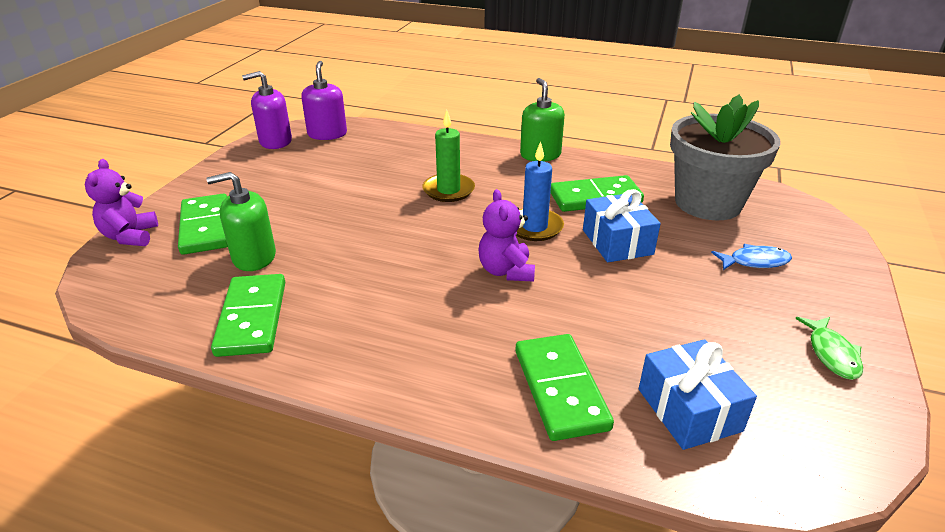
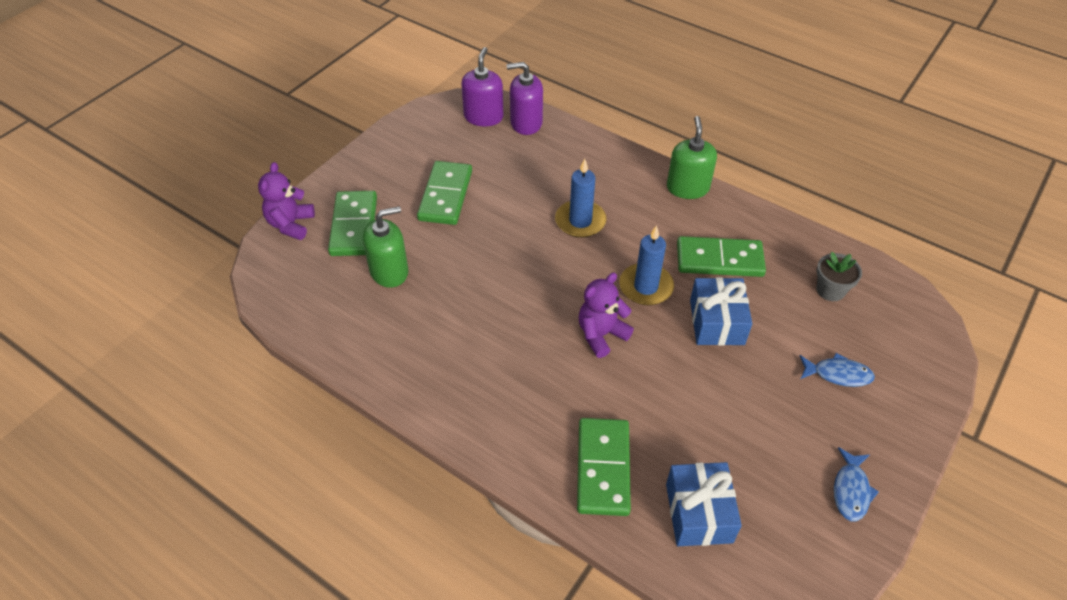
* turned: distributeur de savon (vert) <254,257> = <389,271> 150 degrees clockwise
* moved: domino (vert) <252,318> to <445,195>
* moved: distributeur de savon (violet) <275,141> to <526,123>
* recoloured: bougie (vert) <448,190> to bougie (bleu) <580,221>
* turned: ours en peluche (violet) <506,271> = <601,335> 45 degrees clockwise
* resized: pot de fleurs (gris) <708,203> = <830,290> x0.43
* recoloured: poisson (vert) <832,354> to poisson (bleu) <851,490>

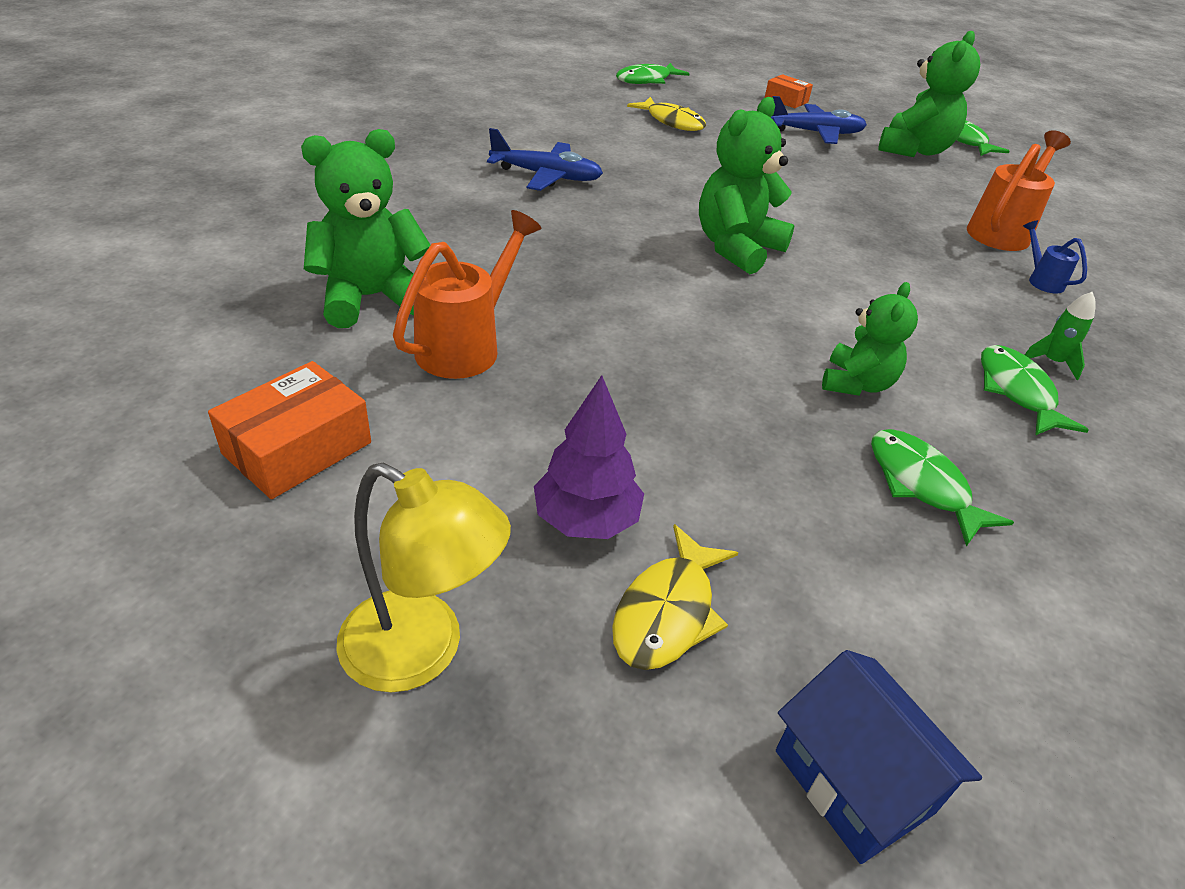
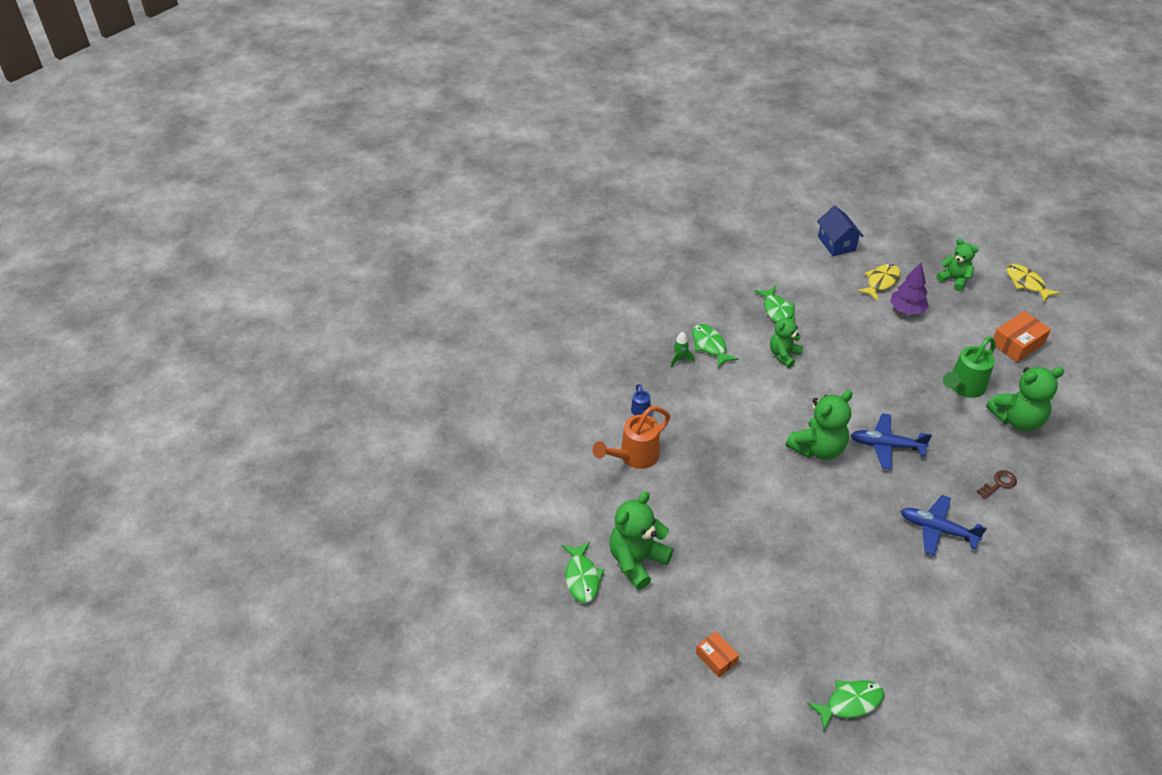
* turned: poisson (vert) <1016,392> = <709,346> 150 degrees clockwise
* moved: avion (bleu) <816,133> to <886,446>
* replaced: lampe (jaune) <422,652> to ours en peluche (vert) <954,280>
* recoloured: arrosoir (orange) <467,345> to arrosoir (vert) <963,388>
* added: clé (marron) <999,484>
* moved: poisson (jaune) <672,122> to <1026,283>

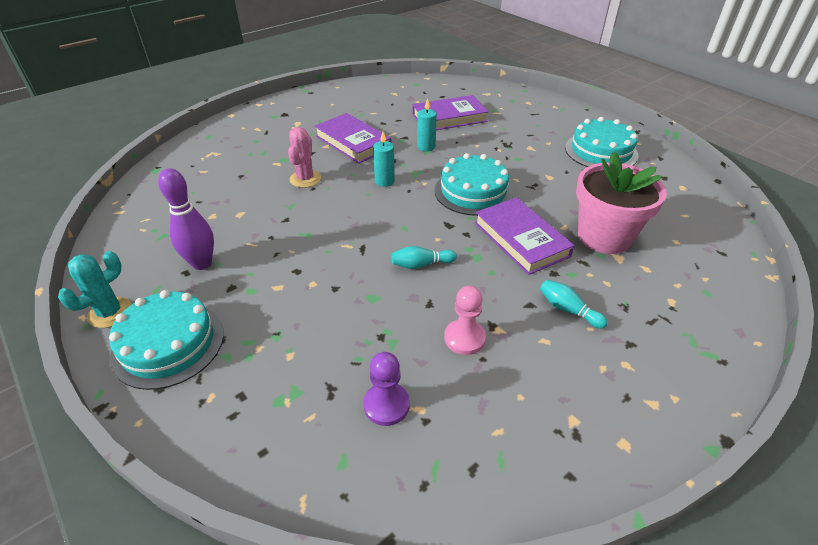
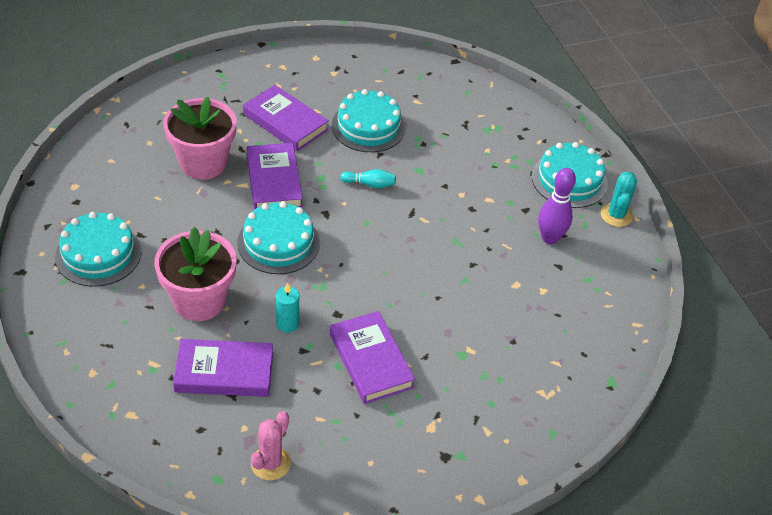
* added: pot de fleurs (rose) <199,300>
* replaced: quille (turquoise) <568,310> to livre (violet) <285,122>
* moved: cactus (rose) <305,179> to <270,463>
* replaced: pion (rose) <464,338> to gâteau (turquoise) <368,126>
* turned: cactus (turquoise) <110,313> = <616,215> 45 degrees counterclockwise
* removed: pion (violet) <386,405>
* removed: bougie (turquoise) <384,181>

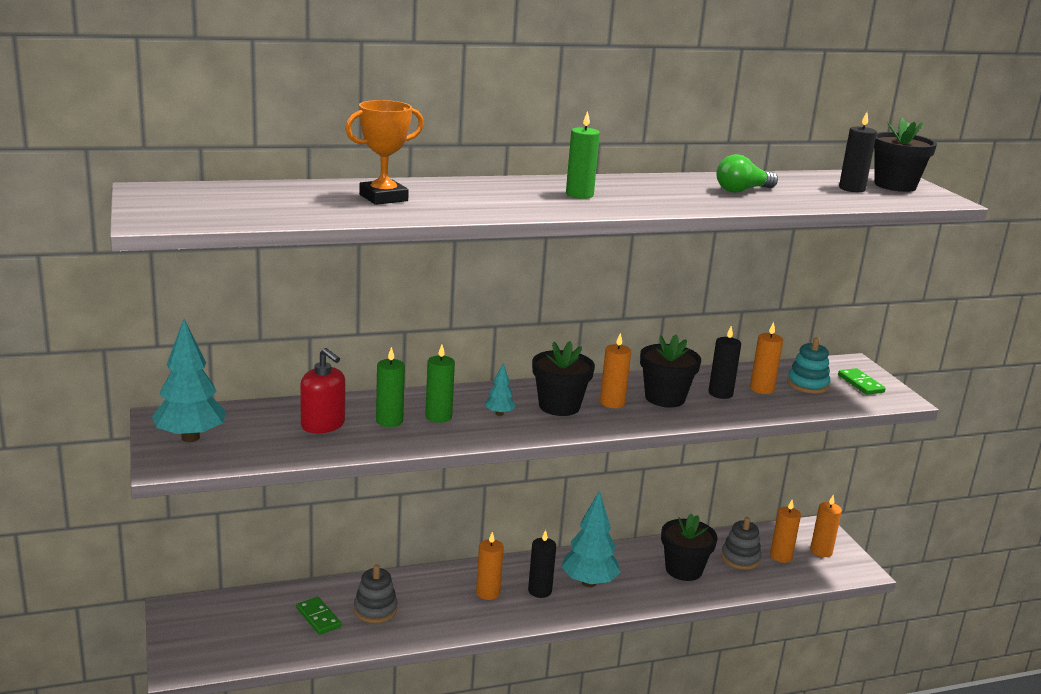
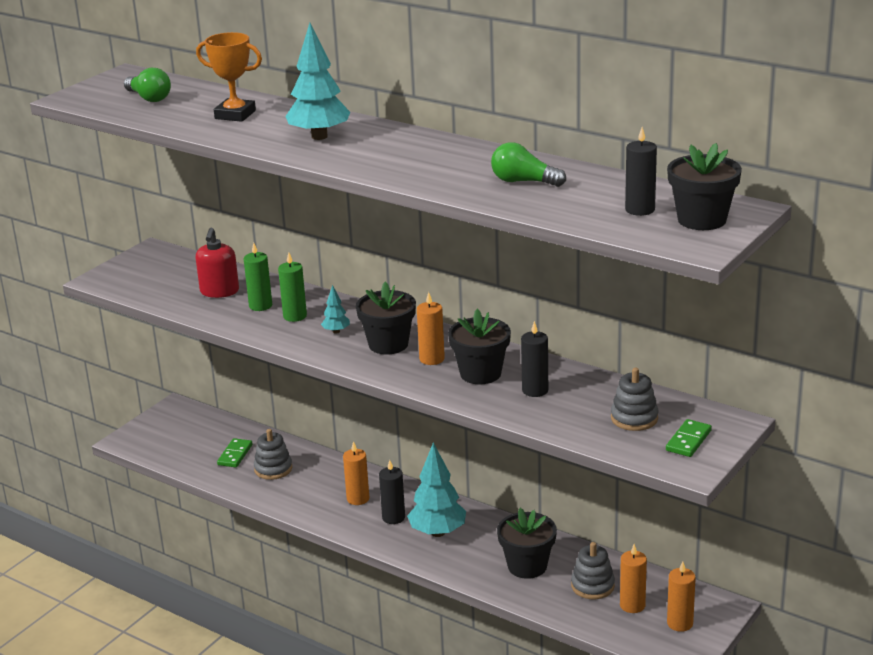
* added: ampoule (vert) <149,98>
* moved: arbre (turquoise) <190,438> to <319,136>
* recoloured: jouet à empiler (turquoise) <807,384> to jouet à empiler (gris) <634,418>
* removed: bougie (vert) <579,195>
* removed: bougie (orange) <761,389>

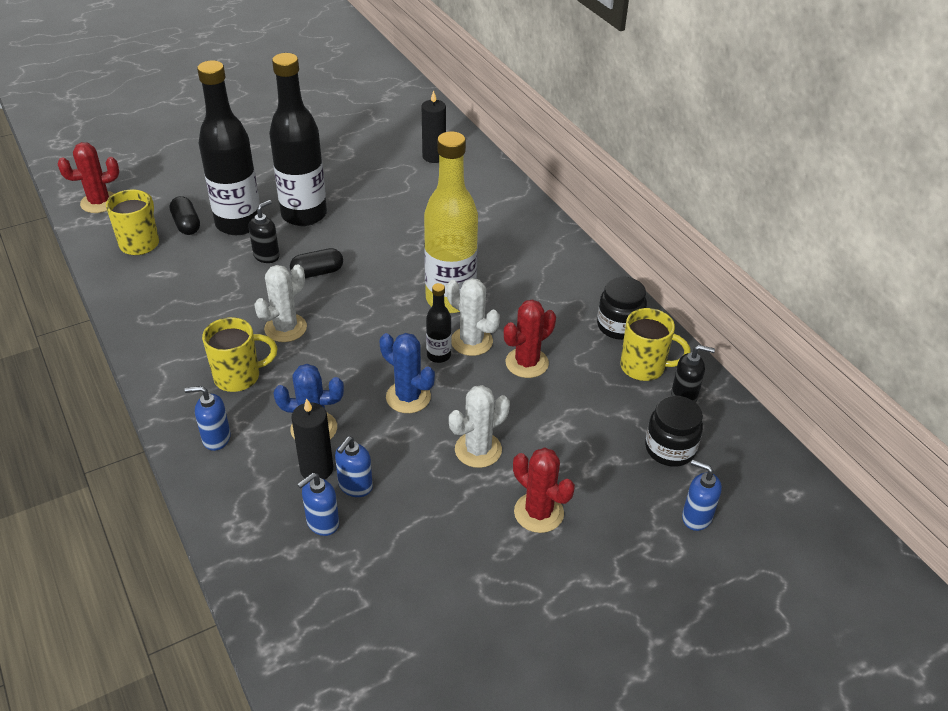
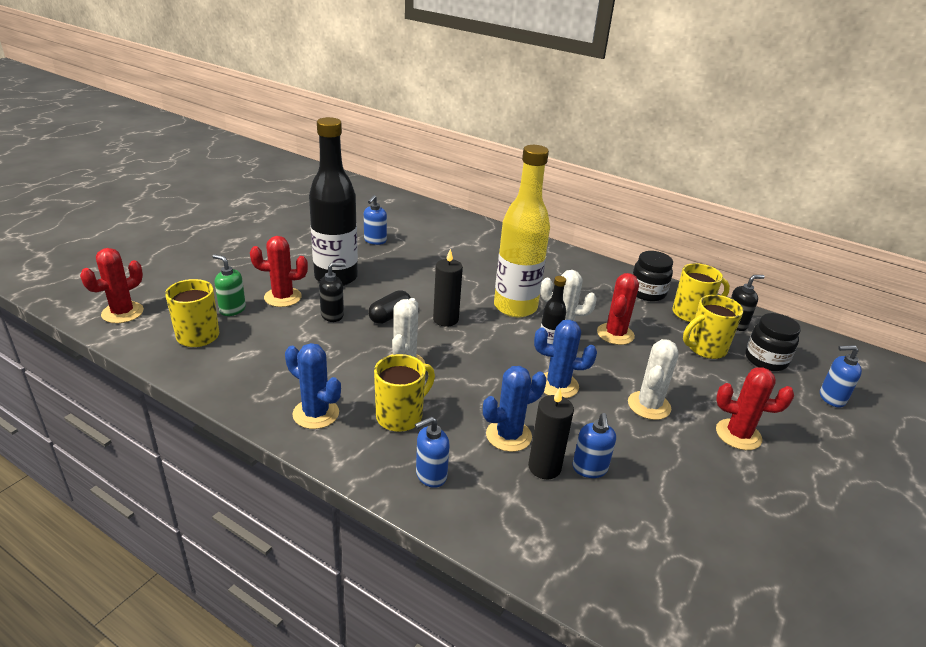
* replaced: gélule (noir) <186,224> to distributeur de savon (vert) <232,309>
* replaced: bouteille (noir) <238,224> to cactus (rouge) <283,297>
* added: cactus (bleu) <316,414>
* turned: distributeur de savon (noir) <266,256> = <332,315> 60 degrees clockwise
* moved: distributeur de savon (bleu) <322,523> to <375,241>
* moved: bougie (noir) <434,156> to <445,319>
* added: tasse (jaune) <705,349>

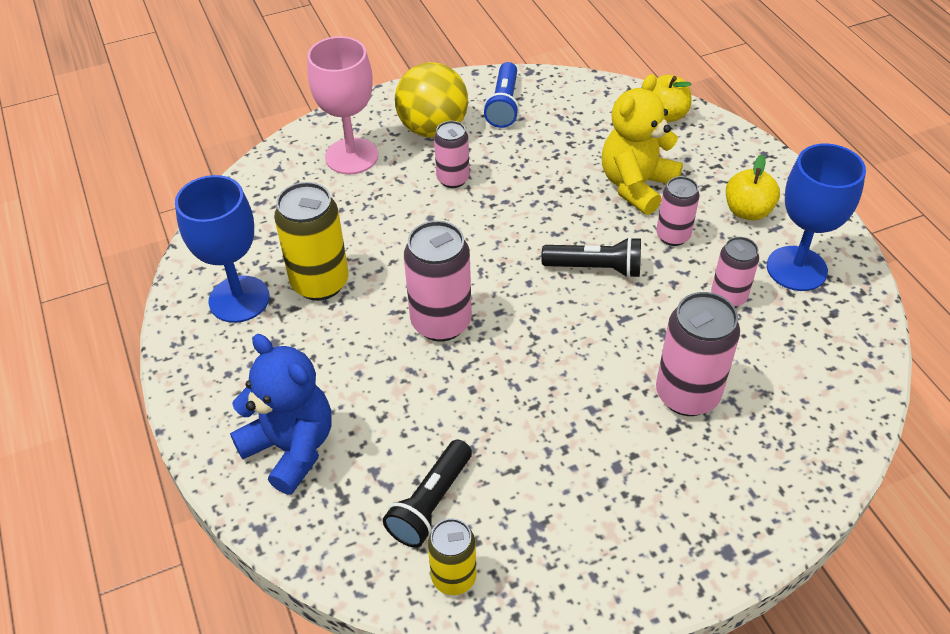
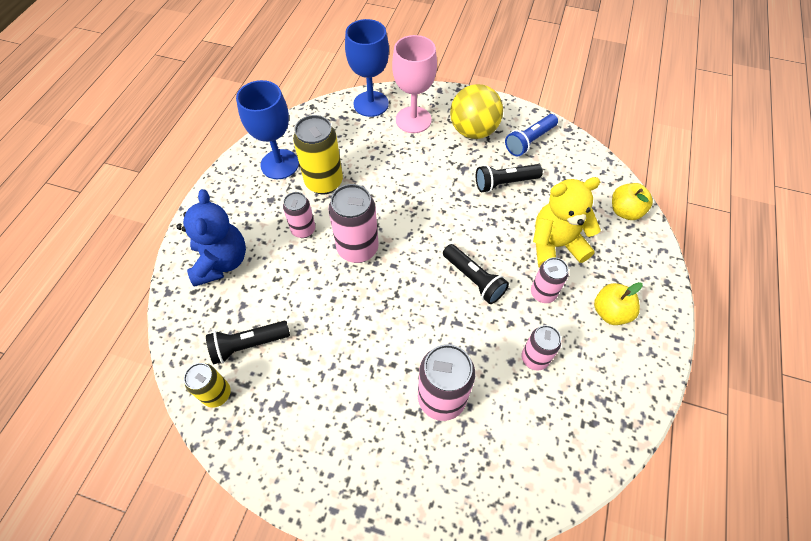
* moved: canette (rose) <453,179> to <303,230>
* moved: verre à pied (bleu) <796,268> to <371,104>
* added: lampe de poche (noir) <504,183>

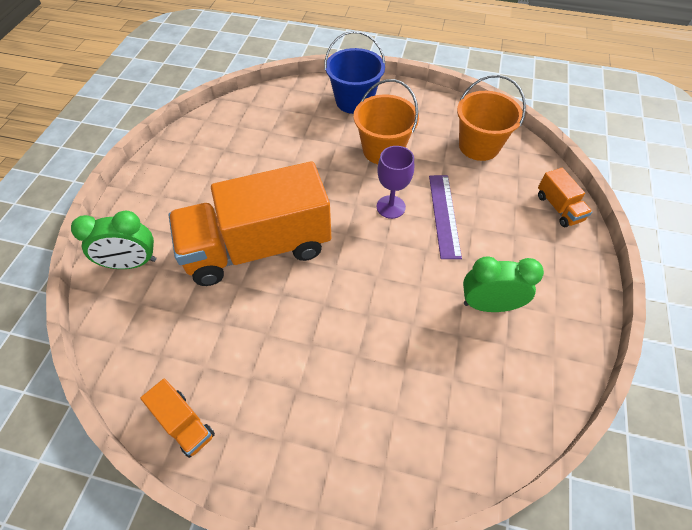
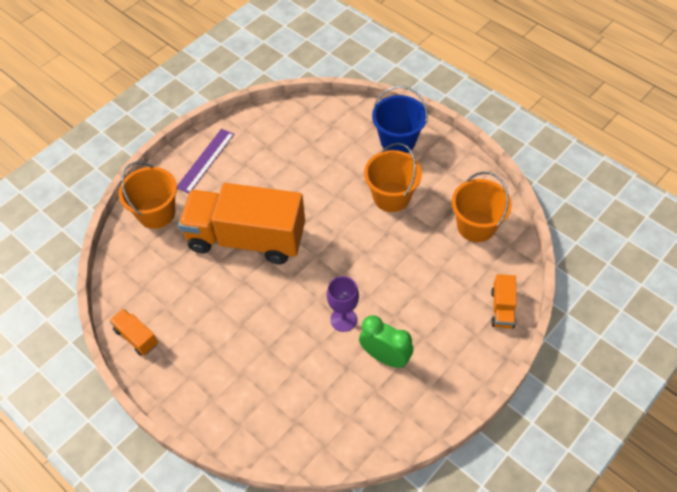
* turned: camion (orange) <184,423> = <136,337> 150 degrees clockwise
* replaced: réveil (vert) <132,263> to seau (orange) <156,213>
* moved: règle (violet) <444,215> to <205,160>
* moved: verre à pied (violet) <391,207> to <343,319>

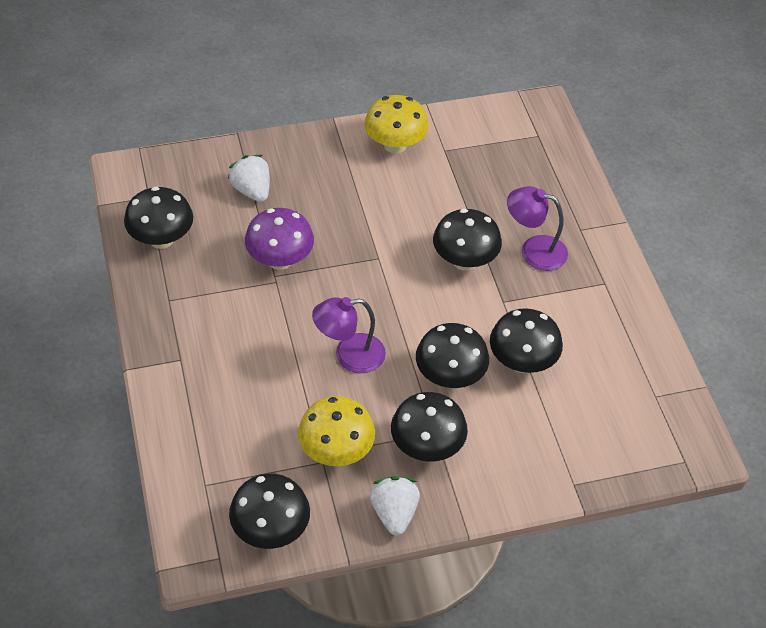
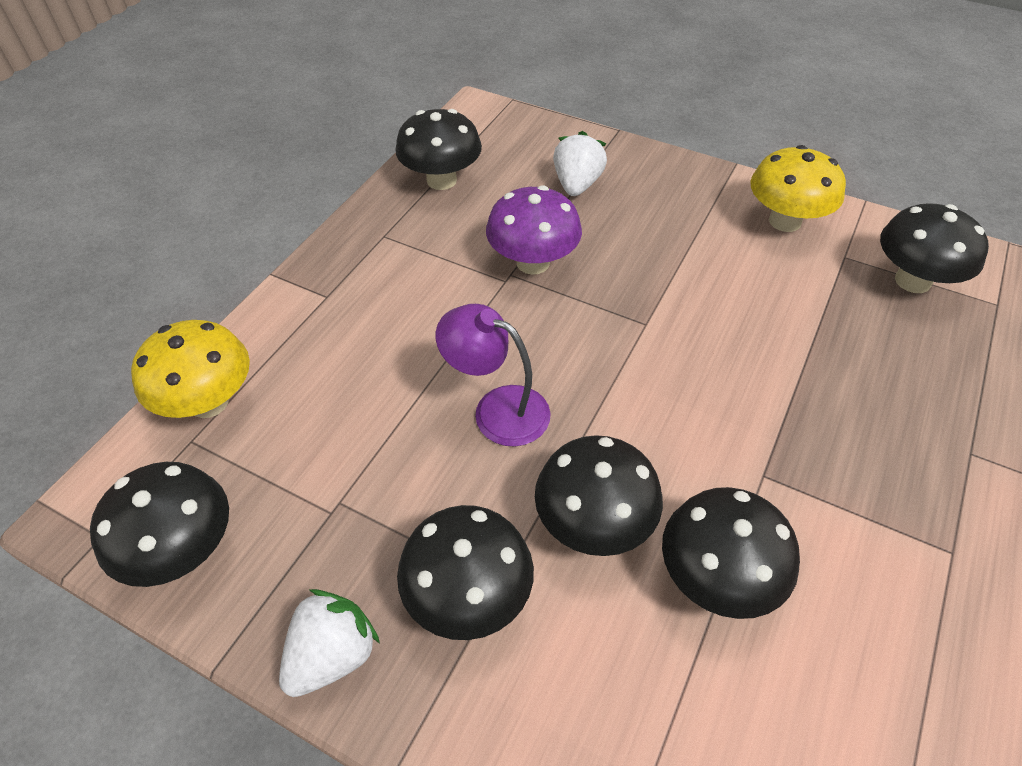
* moved: champignon (jaune) <336,451> to <209,402>
* moved: champignon (noir) <464,261> to <912,281>
* removed: lampe (violet) <534,250>

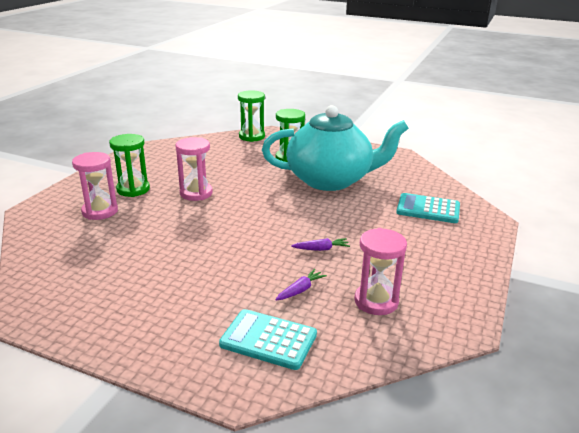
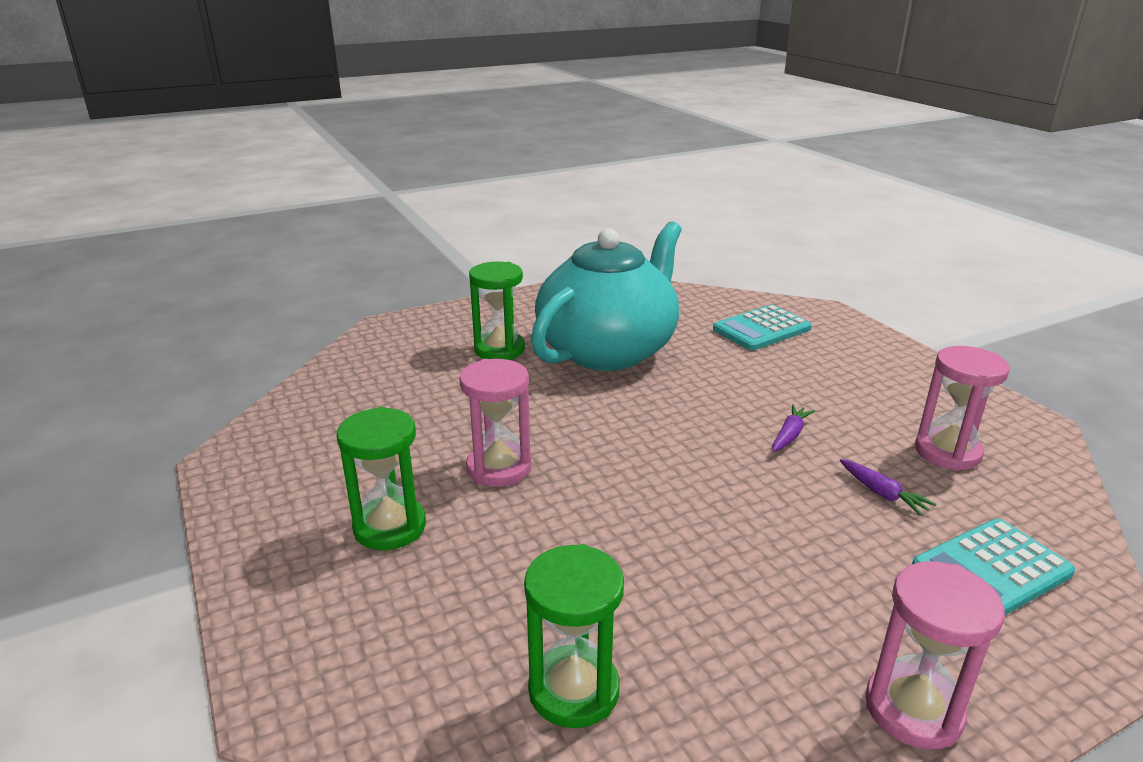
* moved: sablier (vert) <252,136> to <574,690>
* turned: carotte (violet) <300,290> = <882,494> 150 degrees clockwise
* moved: sablier (rose) <100,211> to <913,709>

